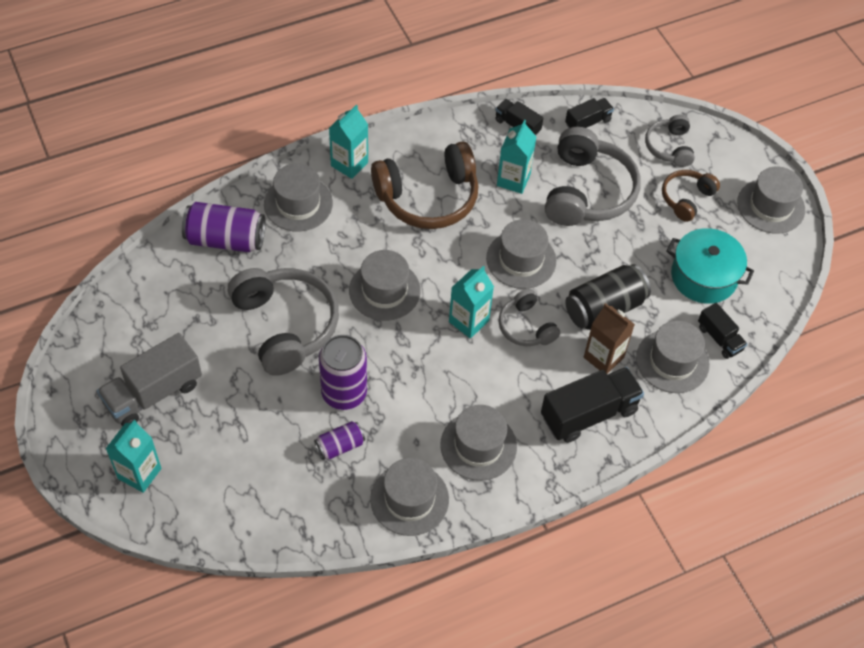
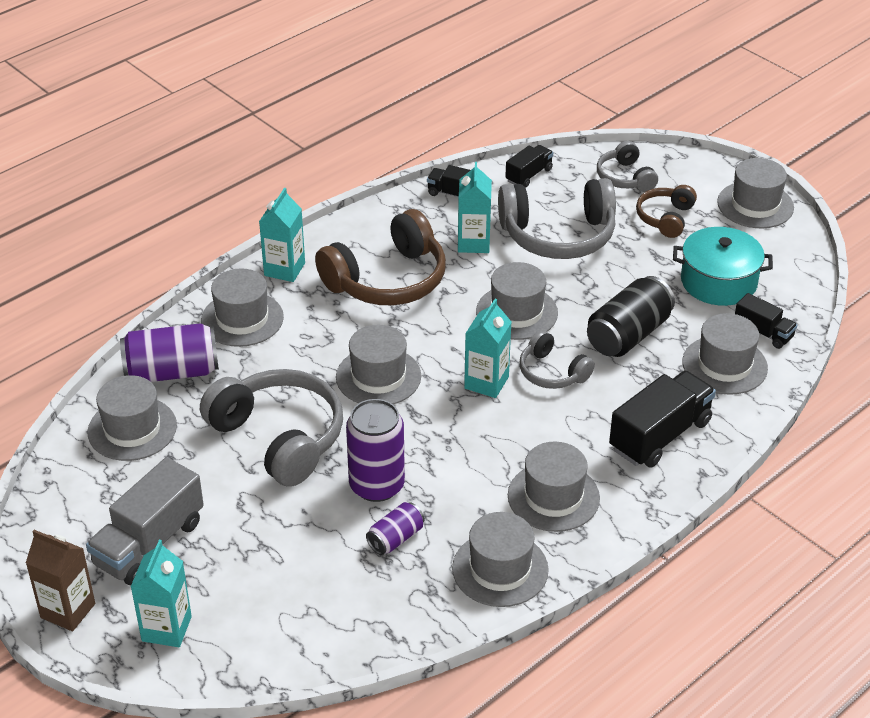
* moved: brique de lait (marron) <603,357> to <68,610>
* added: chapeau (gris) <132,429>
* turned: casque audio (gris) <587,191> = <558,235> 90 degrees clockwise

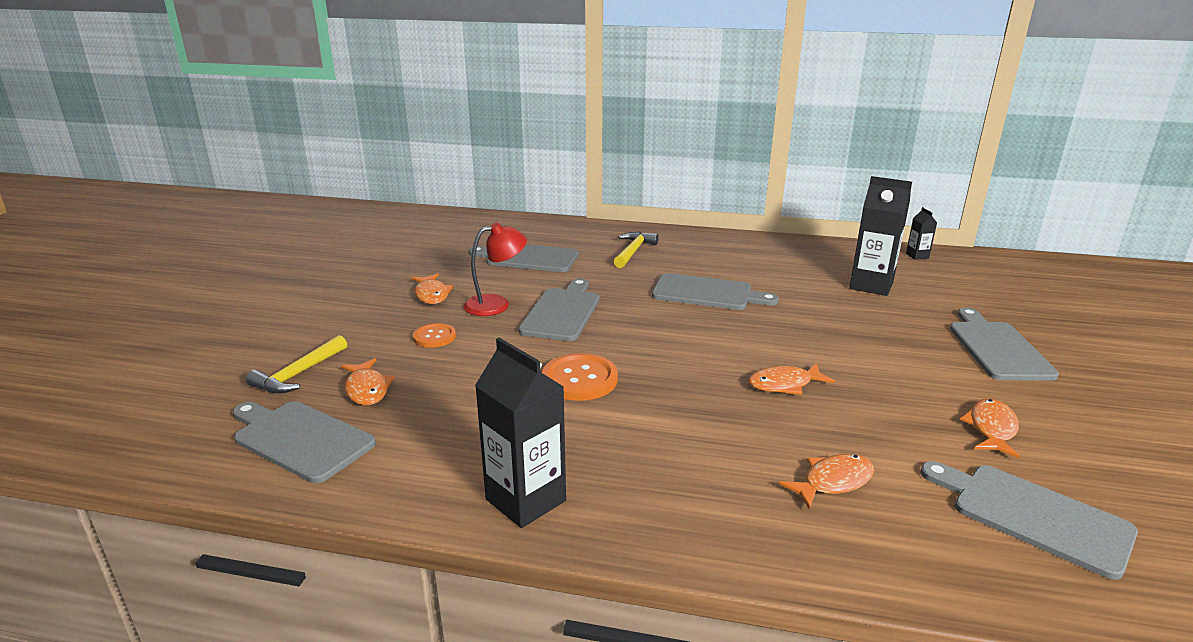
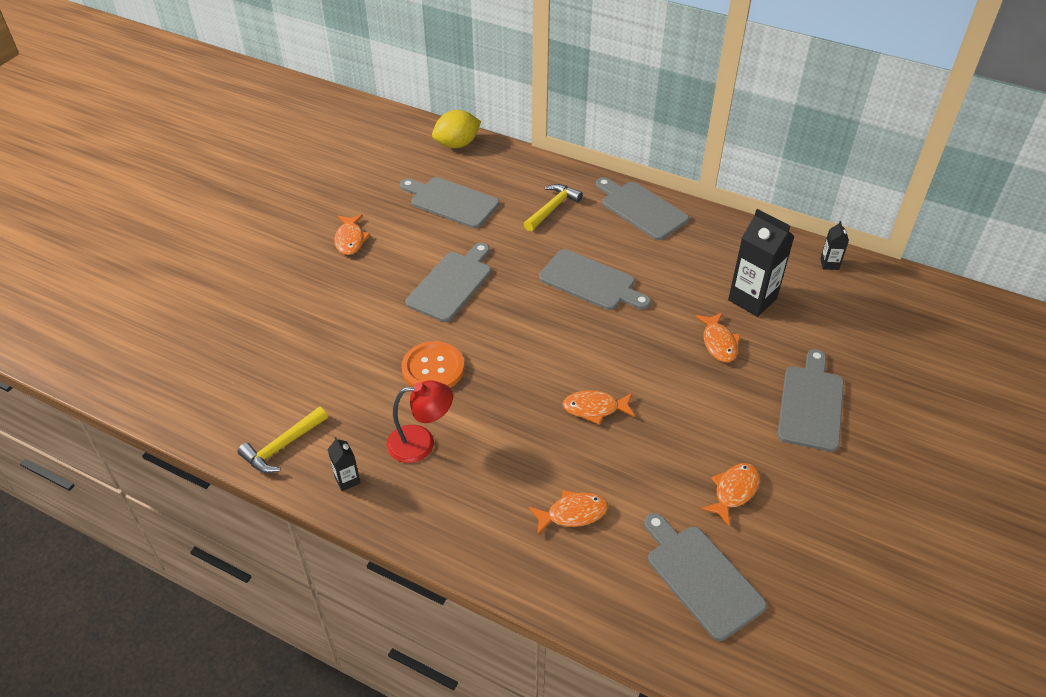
* moved: marteau (jaune) <299,374> to <282,446>
* resized: brique de lait (noir) <525,500> = <347,480> x0.48
* moved: lampe (rouge) <496,304> to <421,443>
* added: citron (jaune) <457,144>
* moved: planche à découper (gris) <300,439> to <641,209>
* moved: poisson (orange) <367,389> to <718,343>
* removed: bouton (orange) <434,337>

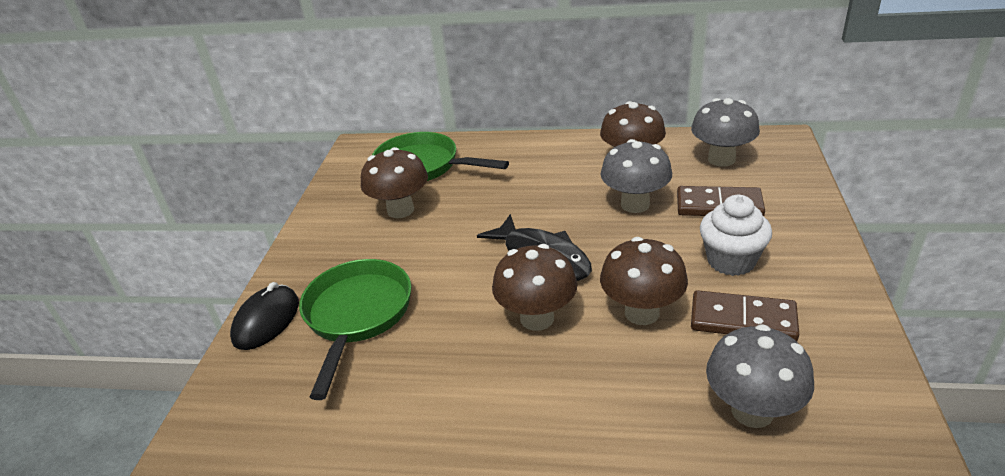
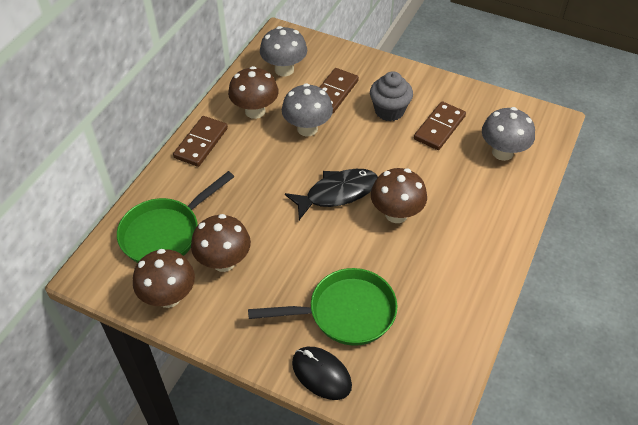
* moved: champignon (marron) <642,313> to <169,297>
* added: domino (marron) <201,143>
* turned: poêle (vert) <357,316> = <345,312> 150 degrees clockwise
* recoloured: muffin (blanc) <731,261> to muffin (gris) <389,111>

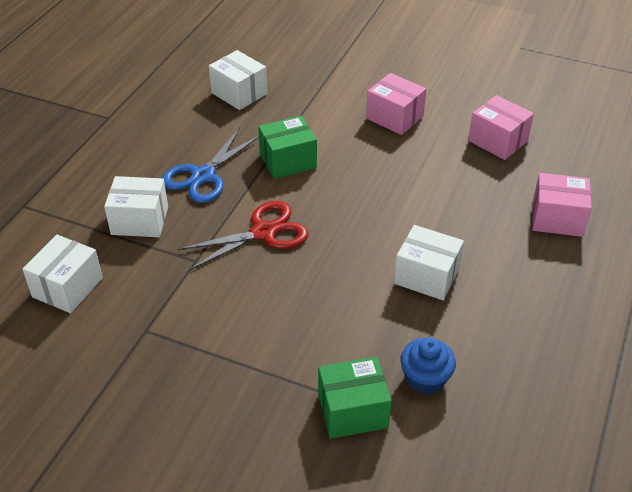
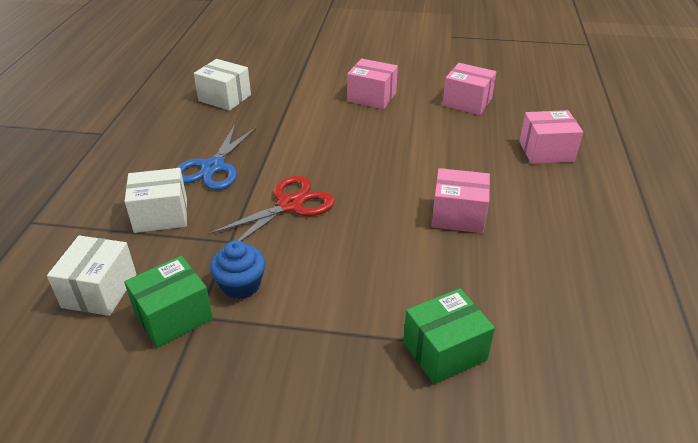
* moved: boîte (vert) <288,161> to <173,316>
* moved: muffin (bleu) <425,378> to <241,285>
* recoloured: boîte (blanc) <426,276> to boîte (rose) <458,215>

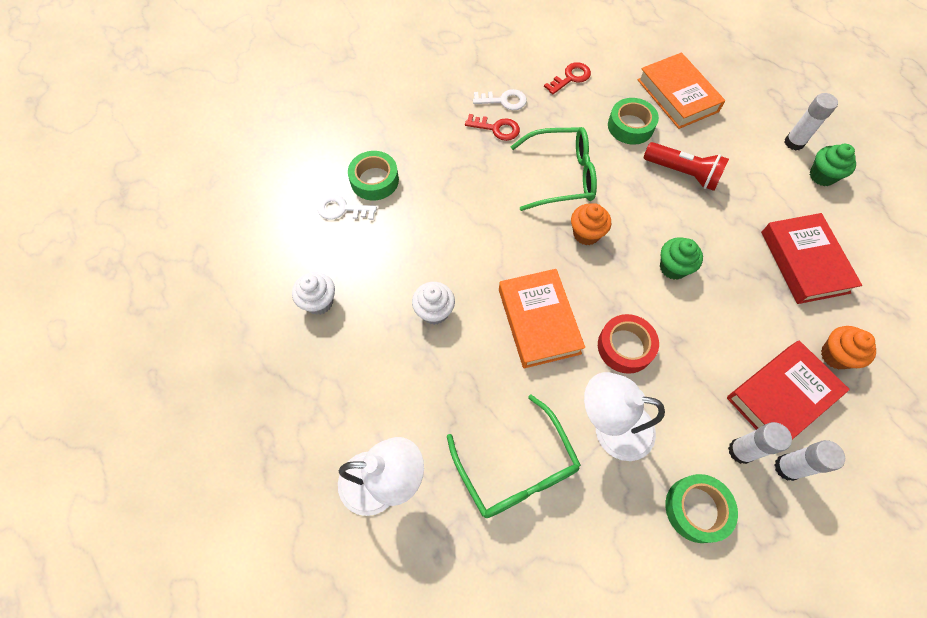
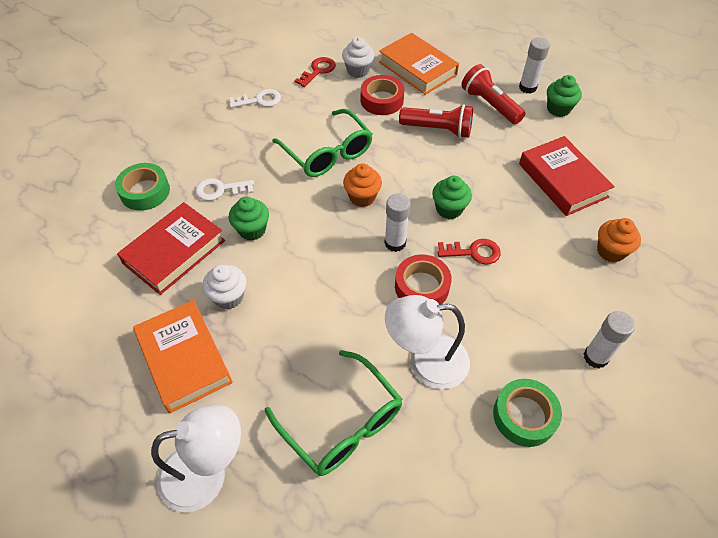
* moved: livre (rouge) <781,396> to <174,252>
* moved: livre (orange) <539,321> to <184,358>
* moved: clé (blanc) <342,209> to <220,190>
* added: muffin (vert) <252,230>
* turned: lunettes (vert) <561,176> = <327,153> 75 degrees clockwise
* moved: muffin (blanc) <319,302> to <358,71>
* recoloured: ruban adhésif (vert) <630,126> to ruban adhésif (rouge) <382,100>
* moved: bâton de colle (blanc) <740,451> to <395,243>
* moved: clé (rouge) <496,128> to <473,252>
* added: lampe de poche (rouge) <490,105>

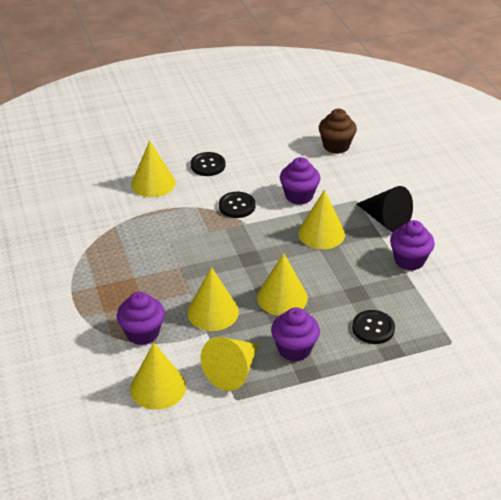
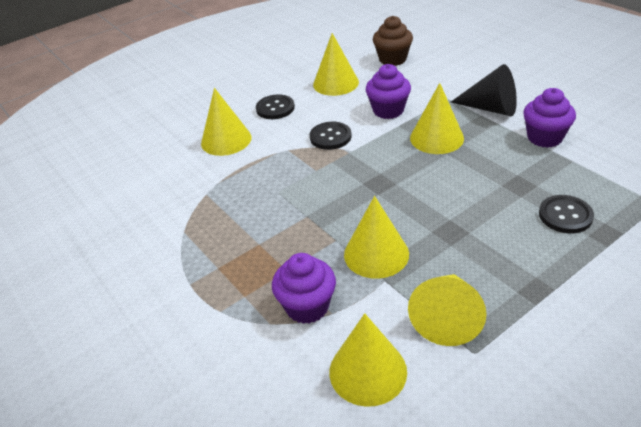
* moved: cône (jaune) <282,297> to <335,83>
* removed: muffin (violet) <294,349>

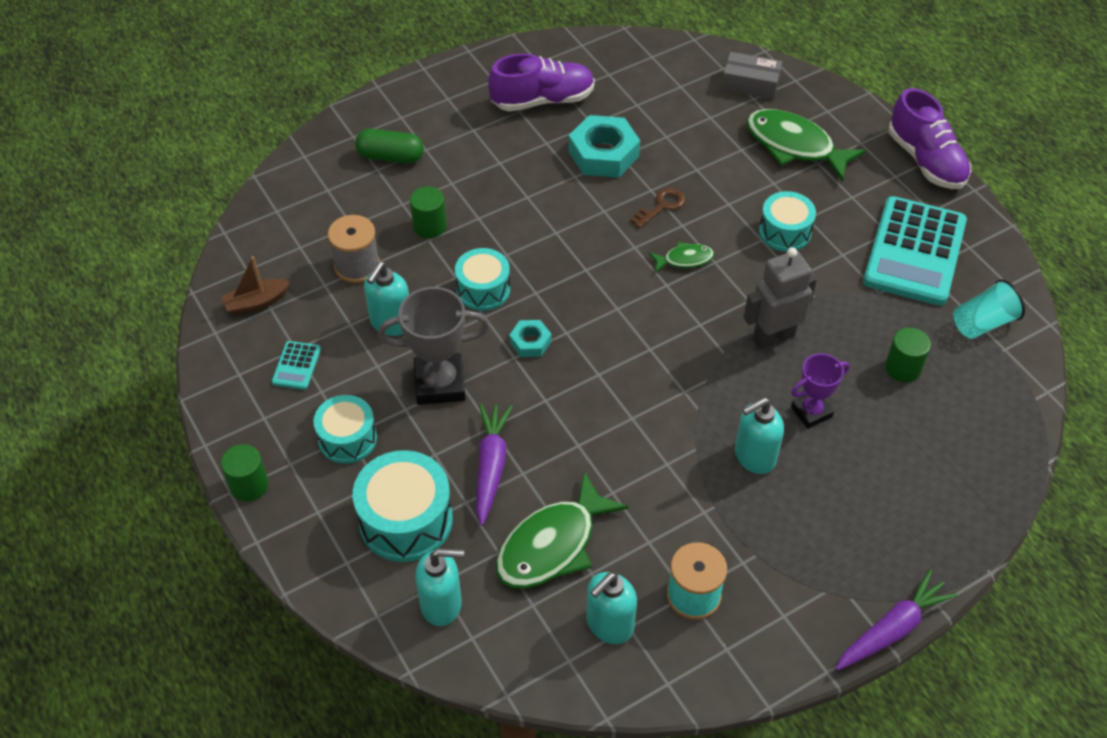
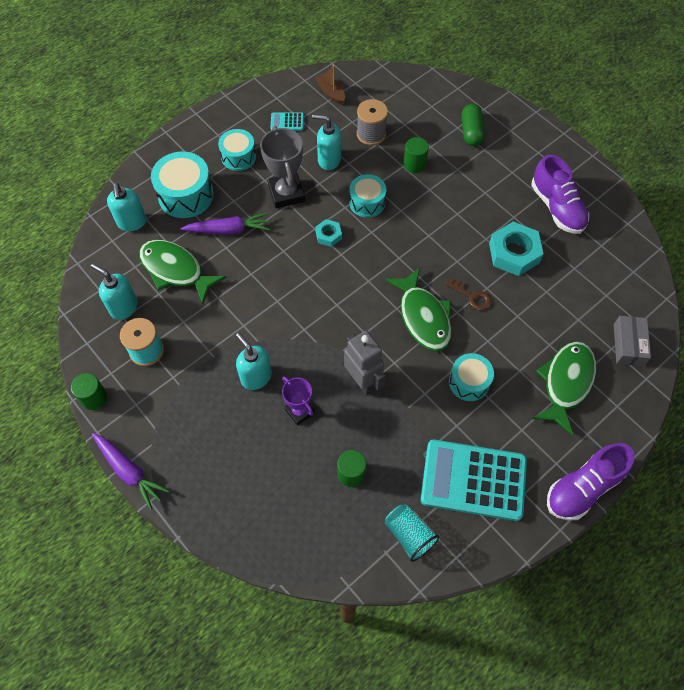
* moved: cylindre (vert) <249,485> to <94,398>
* resized: poisson (vert) <684,259> = <423,317> x2.01

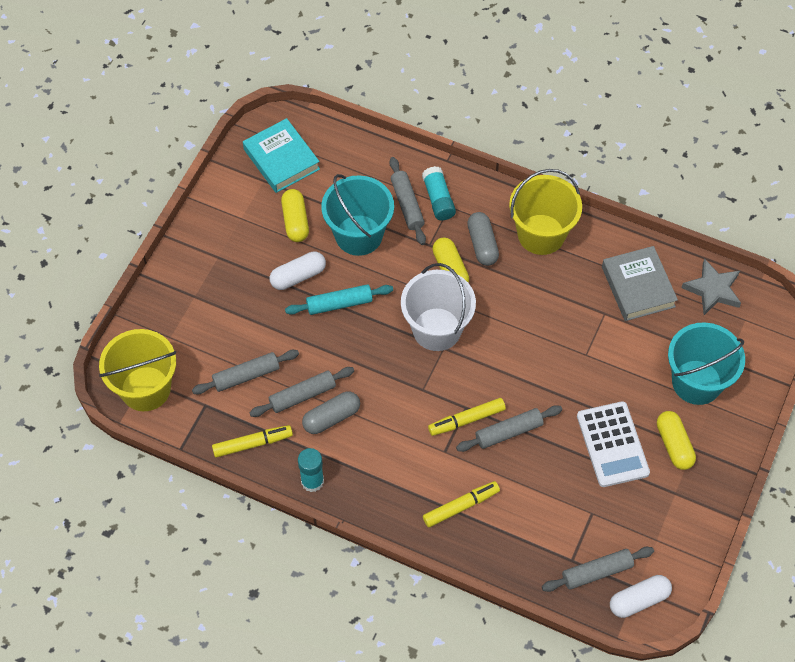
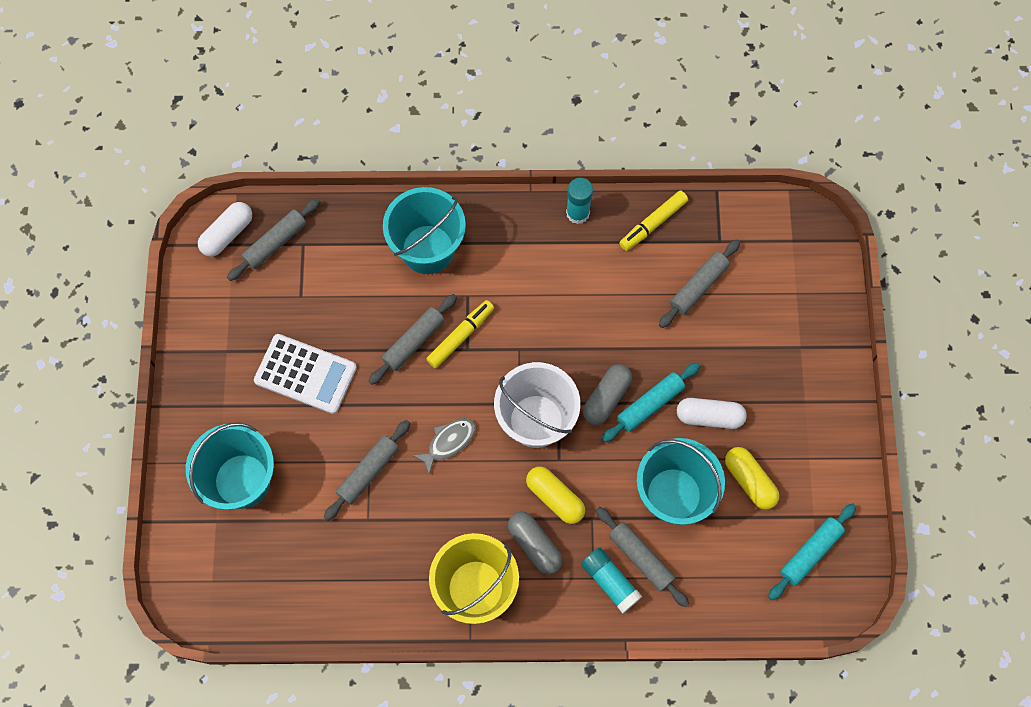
* turned: calculatrice (blanc) <612,444> = <305,374> 150 degrees clockwise
* moved: rouleau à pâtisserie (gris) <302,395> to <368,472>
* replaced: feutre (jaune) <461,506> to seau (turquoise) <427,249>
* added: poisson (gris) <449,442>
* moved: gélule (gris) <331,417> to <606,398>
* turned: gélule (blanc) <298,276> = <709,416> 60 degrees clockwise
* replaced: livre (turquoise) <281,159> to rouleau à pâtisserie (turquoise) <810,553>
* removed: seau (jaune) <145,388>
* removed: livre (gris) <638,287>
* removed: gélule (jaune) <674,445>
* removed: étoile (gris) <713,289>

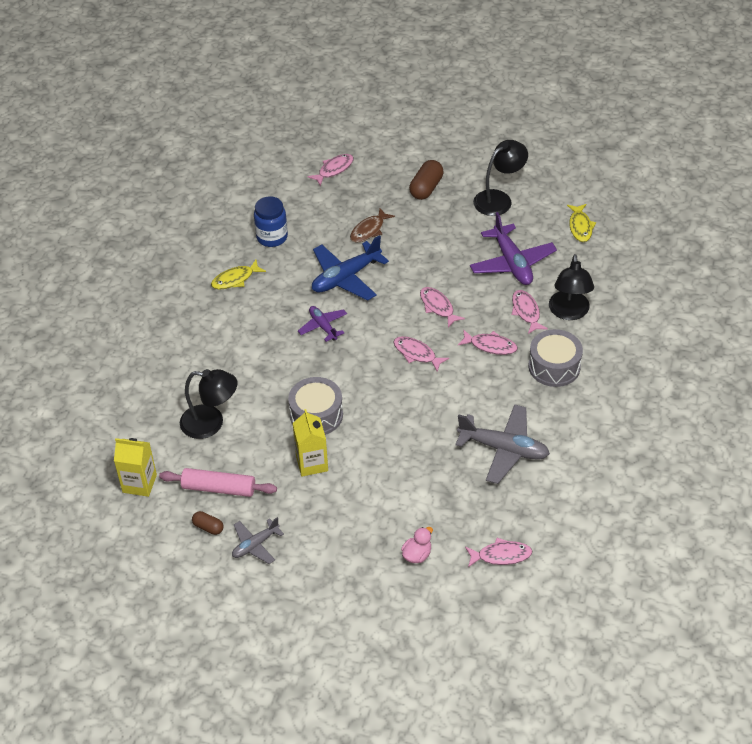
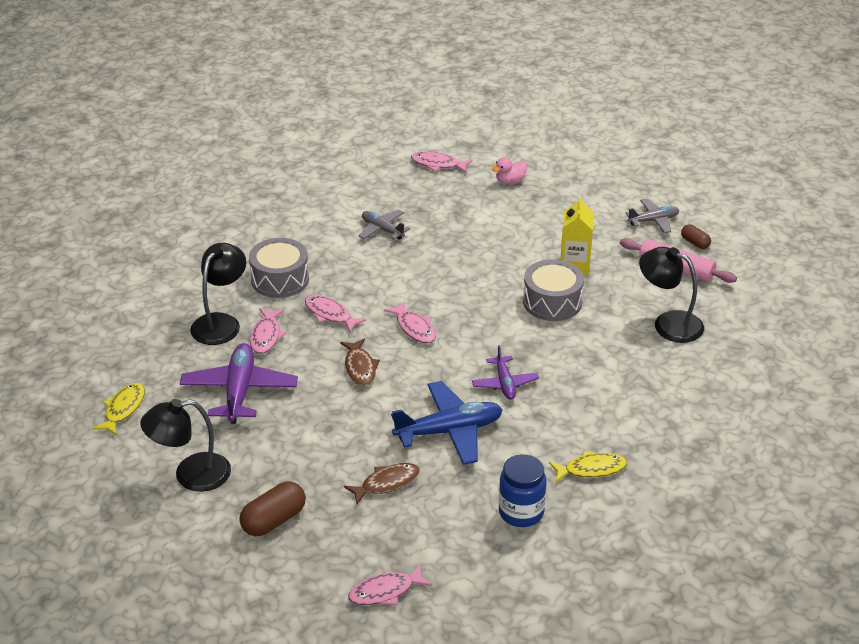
* recoloured: poisson (rose) <438,307> to poisson (marron) <360,368>
* resized: avion (gris) <503,449> = <382,230> x0.58
* removed: brique de lait (jaune) <139,483>

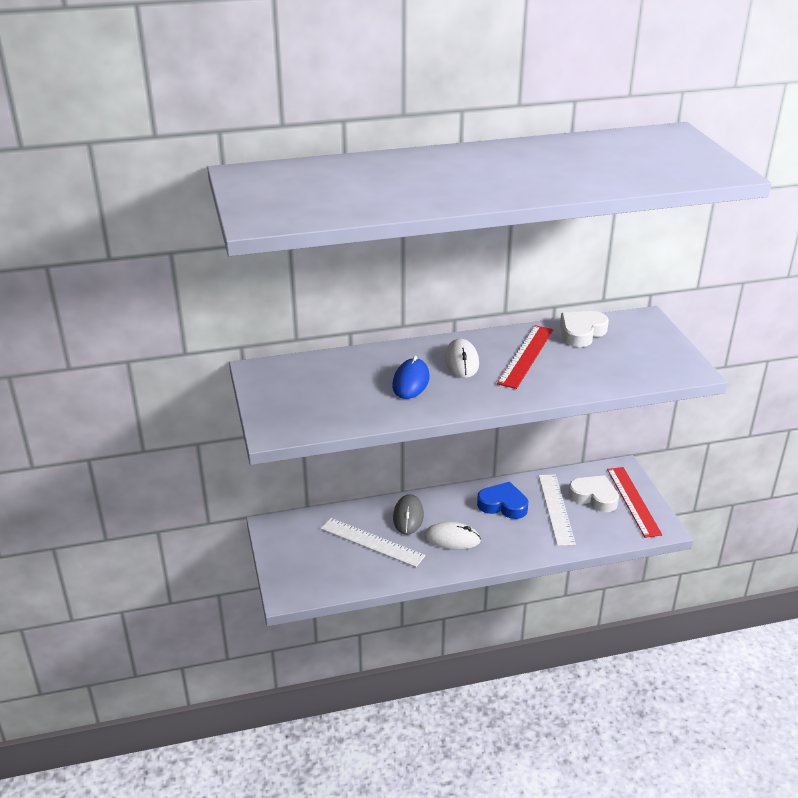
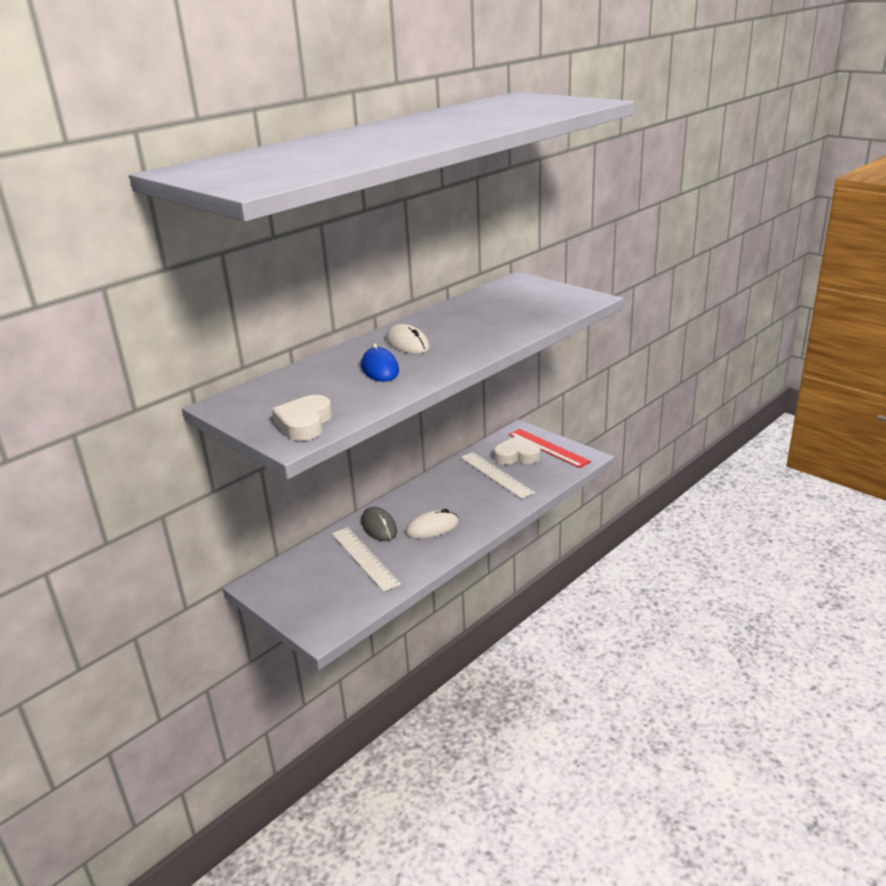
* moved: cœur (blanc) <581,332> to <304,424>
* turned: règle (blanc) <372,542> = <364,558> 60 degrees clockwise
* removed: cœur (bleu) <503,505>
* removed: règle (rouge) <526,356>

